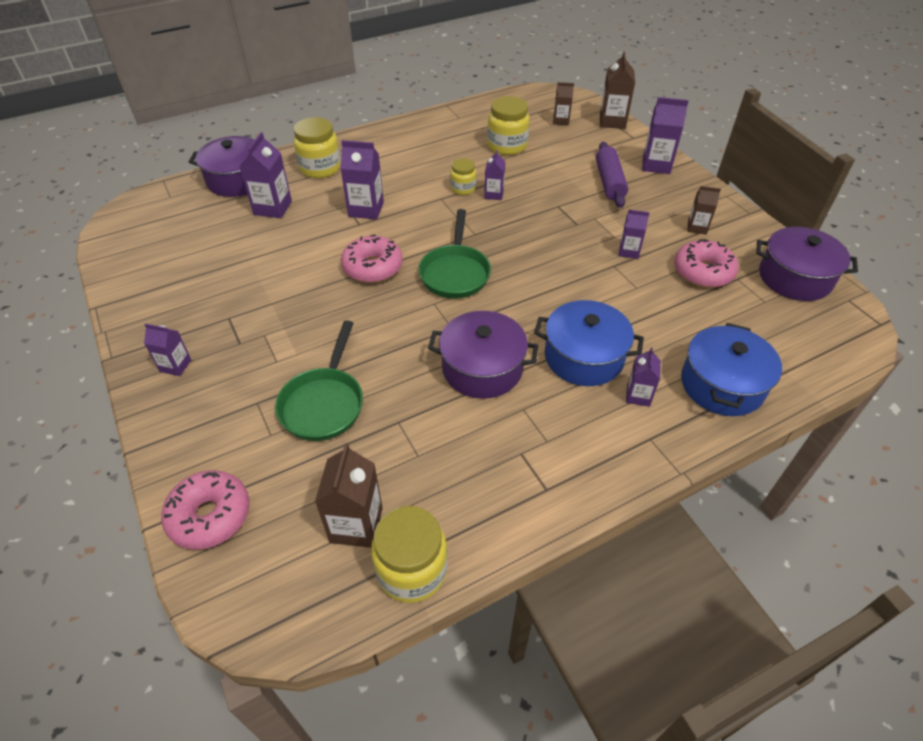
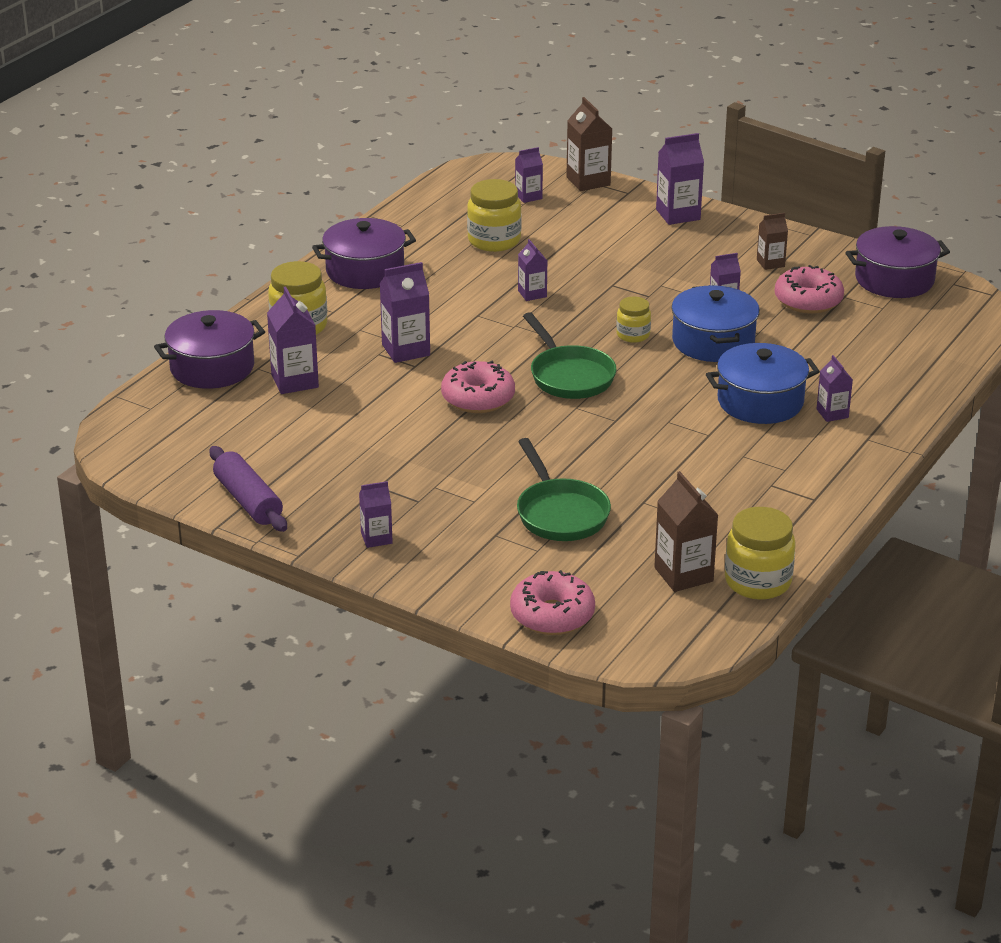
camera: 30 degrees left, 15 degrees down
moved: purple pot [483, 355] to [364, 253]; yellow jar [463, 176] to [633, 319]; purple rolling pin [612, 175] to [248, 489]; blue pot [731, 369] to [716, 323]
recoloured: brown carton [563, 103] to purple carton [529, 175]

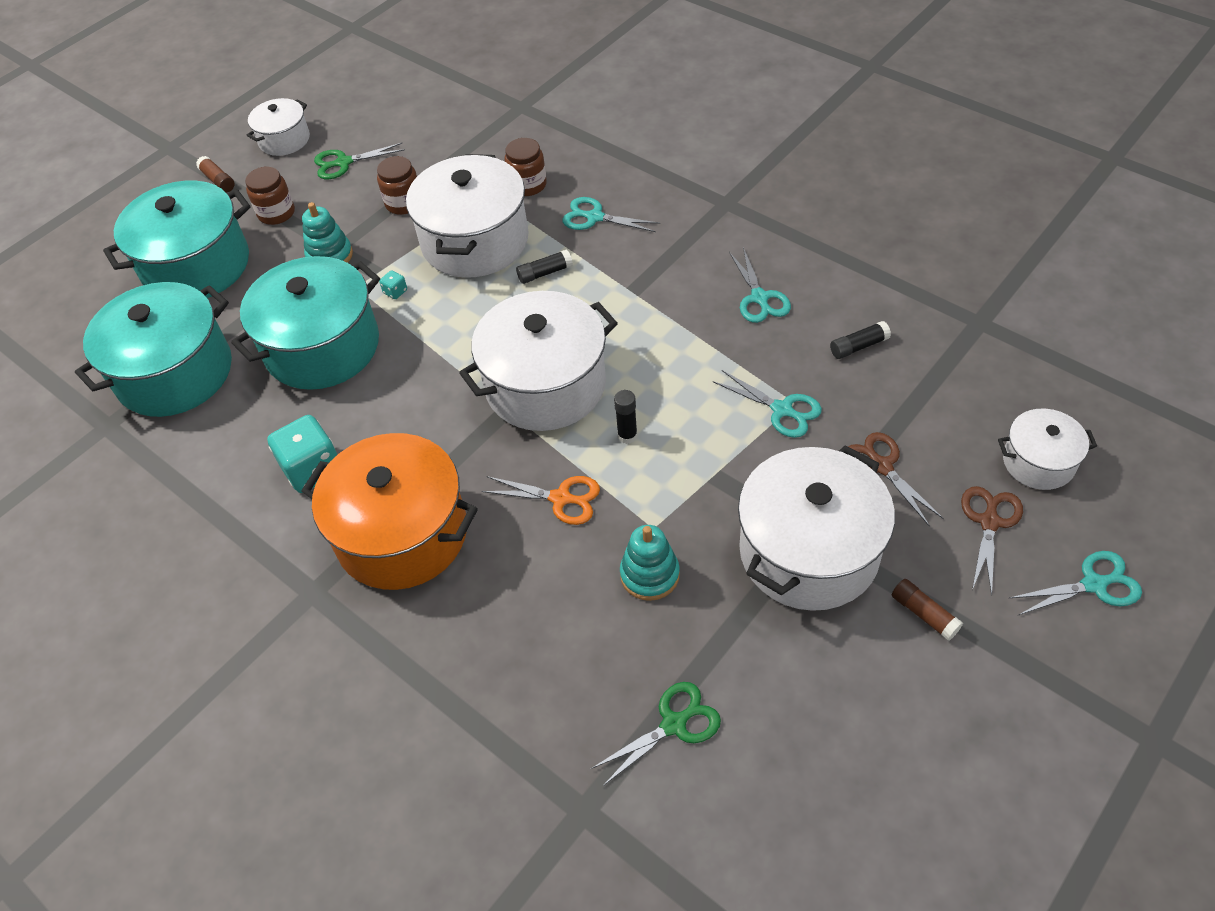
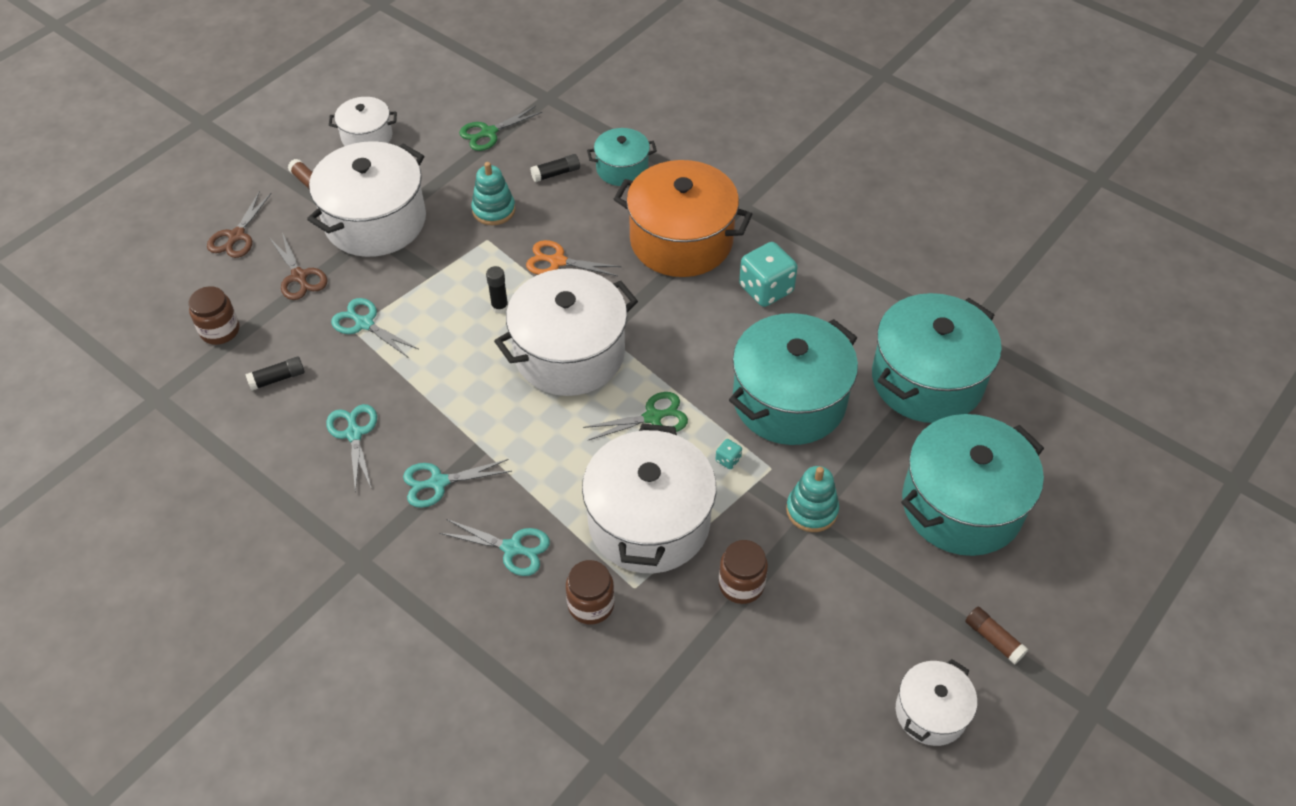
camera: 175 degrees right, 0 degrees up
added: turquoise pot [622, 157]
moved: brown jar [270, 196] to [214, 315]; green scissors [359, 161] to [635, 416]; black glue stick [544, 267] to [555, 168]; white pot [1047, 449] to [363, 121]; turquoise scissors [1075, 583] to [457, 483]

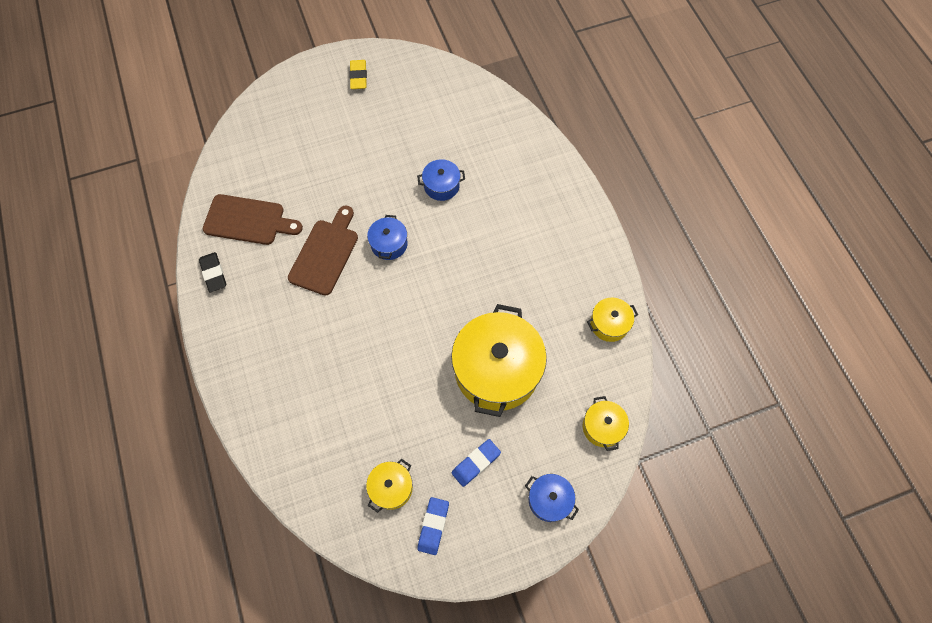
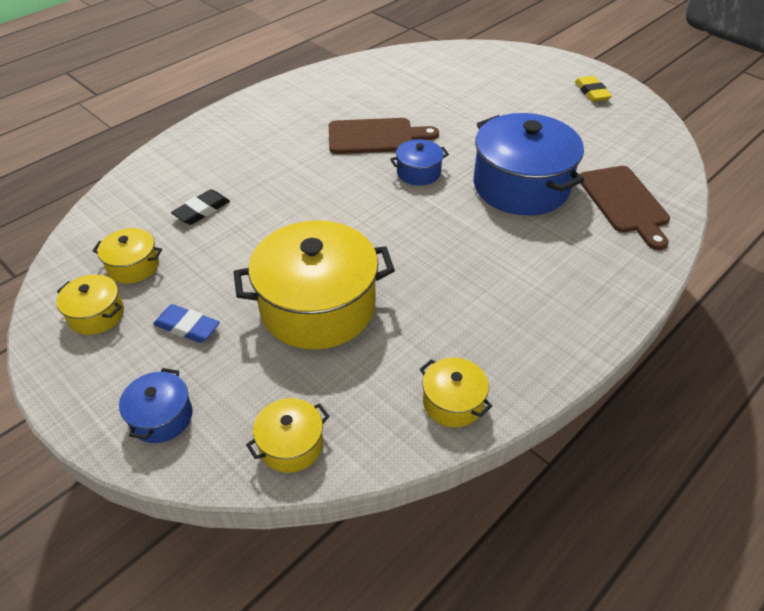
camera: 65 degrees right, 20 degrees down
moved: black eraser [212, 272] to [200, 207]; brown cutting board [253, 219] to [625, 208]
replaced: blue eraser [433, 526] to yellow pot [90, 304]
turned: yellow eraser [358, 74] = [593, 89] 75 degrees counterclockwise
resized: blue pot [441, 180] = [528, 164] x2.14

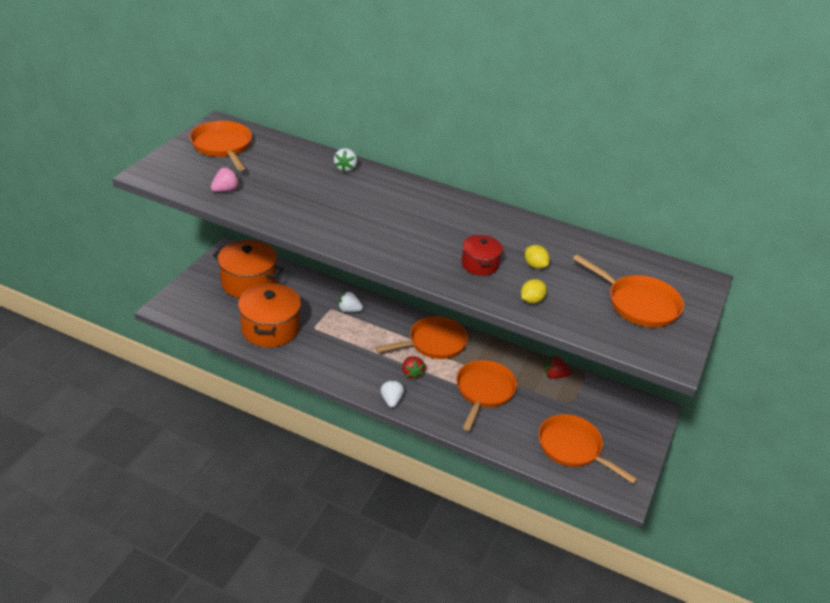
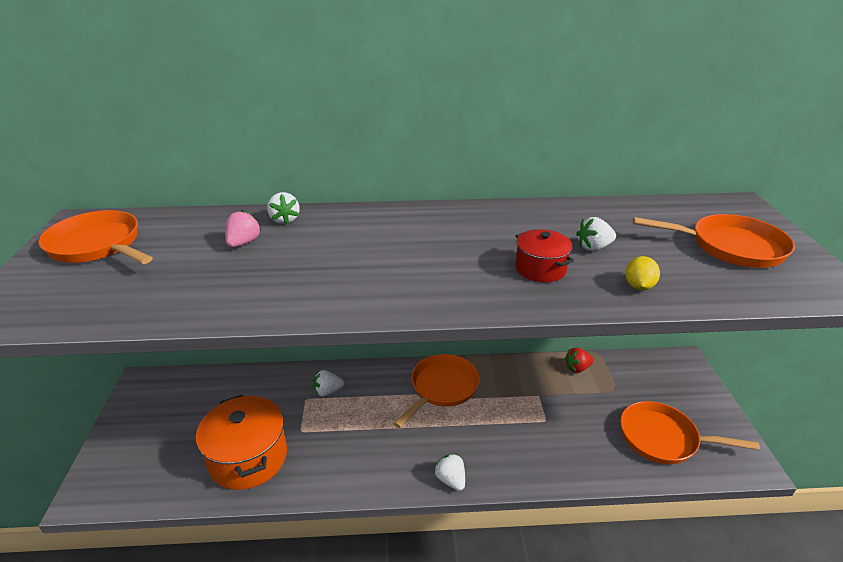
camera: 25 degrees left, 5 degrees down
removed: orange pot [247, 269]; red strawberry [413, 368]; orange pan [486, 395]
moved: pink strawberry [225, 179] to [243, 228]
replaced: yellow lemon [537, 257] to white strawberry [596, 234]

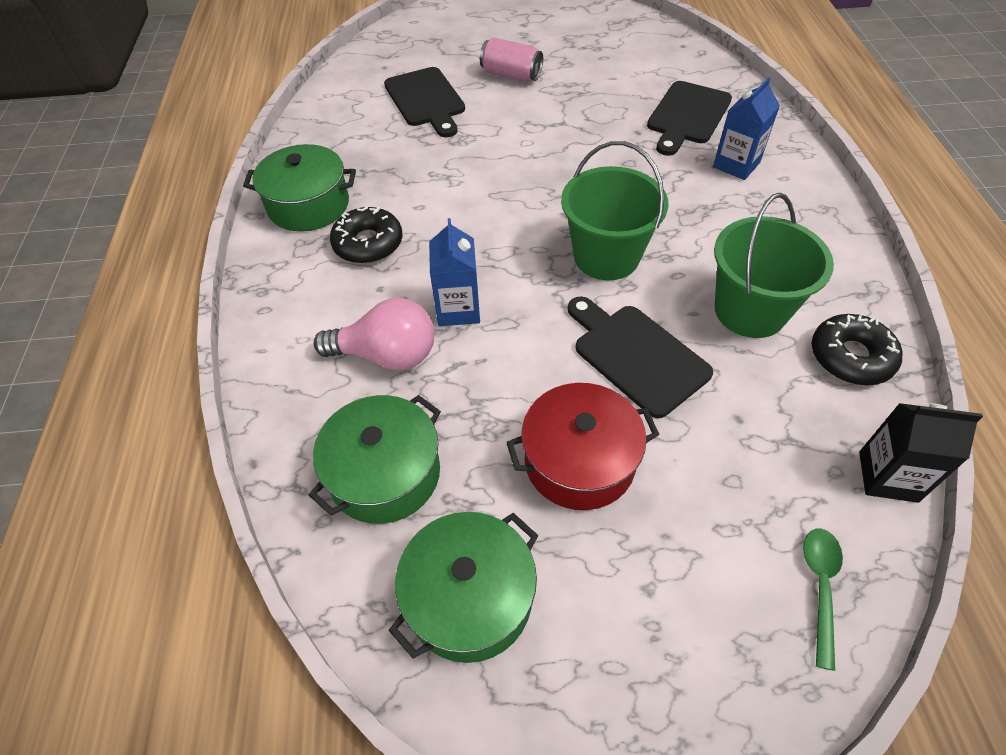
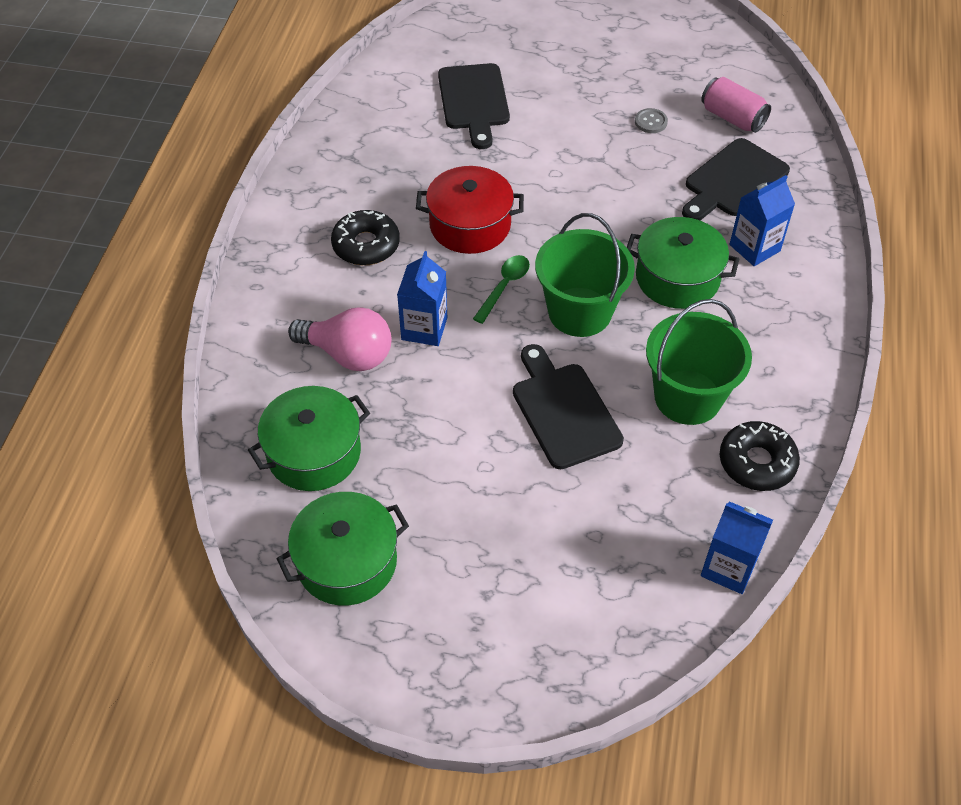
camera: 15 degrees right, 0 degrees up
added: grey button [651, 120]
moved: green pot [299, 188] to [683, 263]; pink can [511, 59] to [736, 105]; red pot [583, 446] to [470, 210]; green spoon [823, 600] to [501, 289]
recoloured: black carton [921, 453] to blue carton [737, 547]

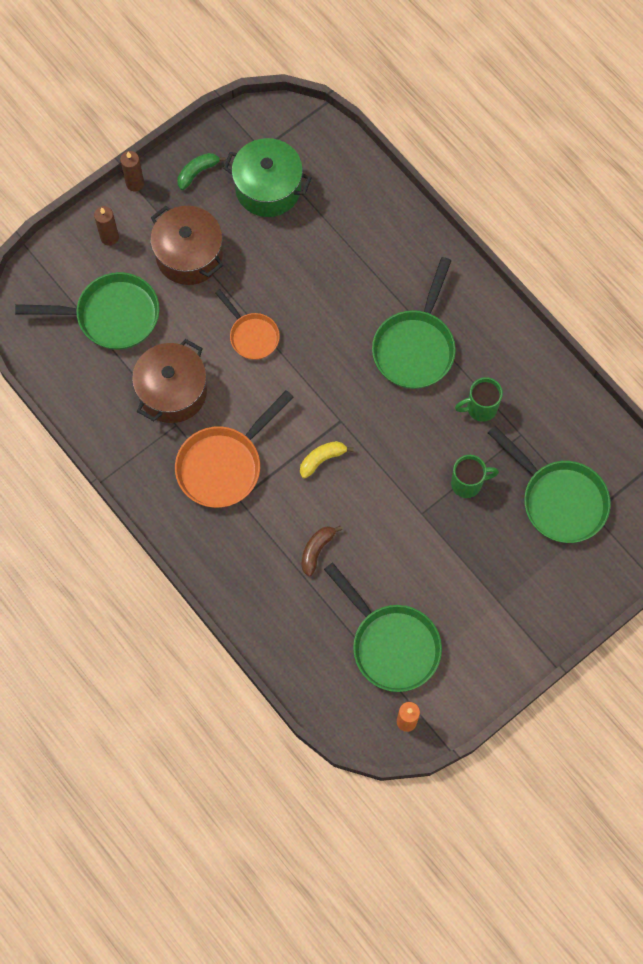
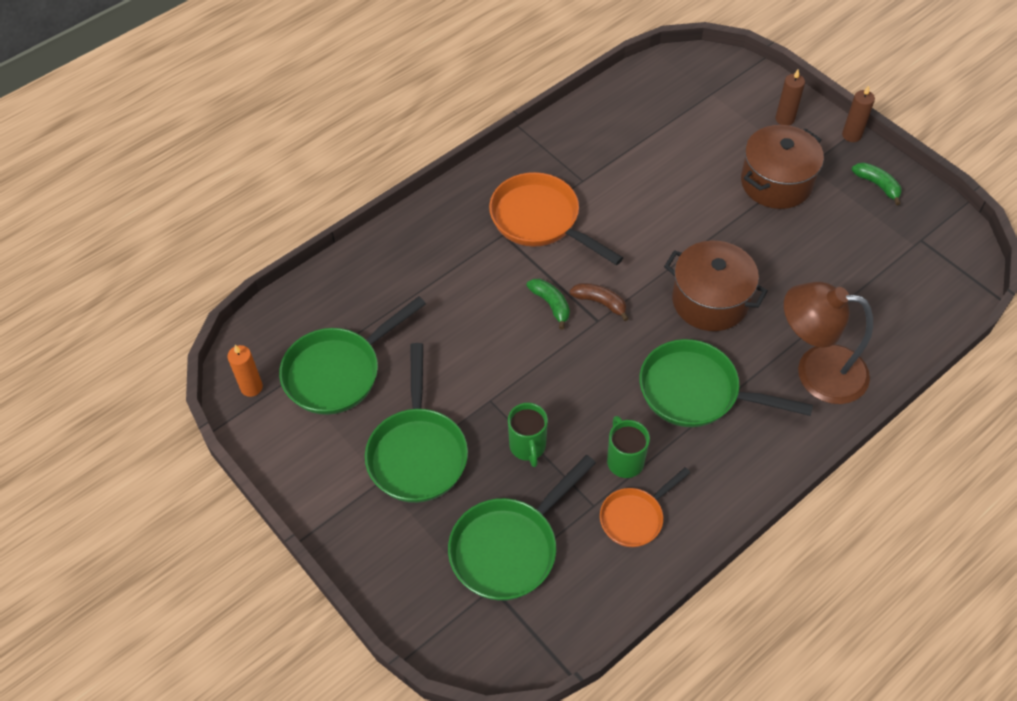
camera: 90 degrees right, 15 degrees down
removed: green pot [267, 177]
added: brown lamp [828, 343]
moved: green pan [87, 311] to [416, 423]; brown pot [169, 381] to [716, 286]; orange pan [247, 324] to [645, 507]; brown banana [321, 551] to [599, 302]
recoloured: yellow banana [326, 460] to green banana [548, 304]

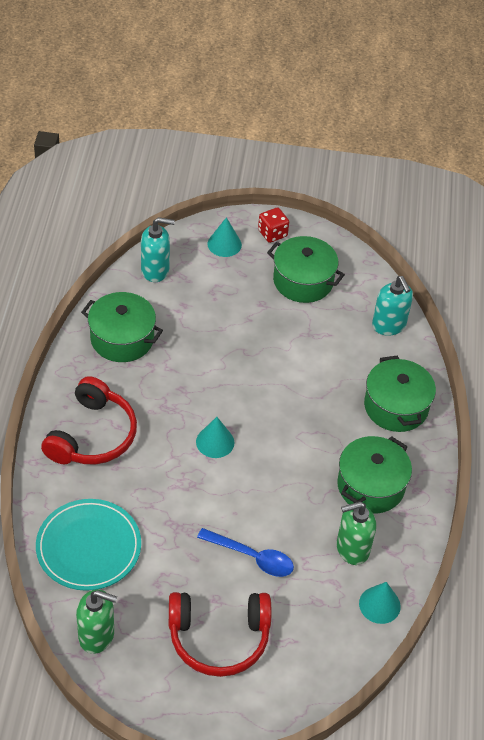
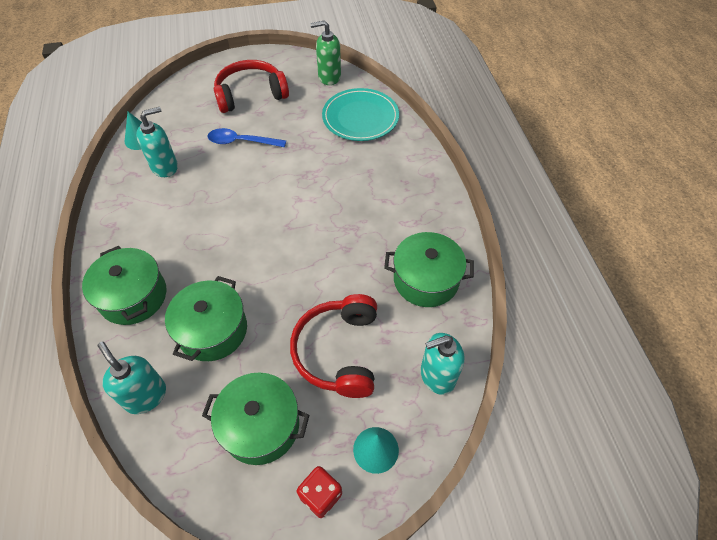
camera: 165 degrees right, 5 degrees up
removed: turquoise cone [215, 437]
moved: red headphones [89, 420] to [333, 346]; green pot [374, 475] to [206, 318]
recoloured: green soap dispenser [356, 533] to turquoise soap dispenser [157, 142]

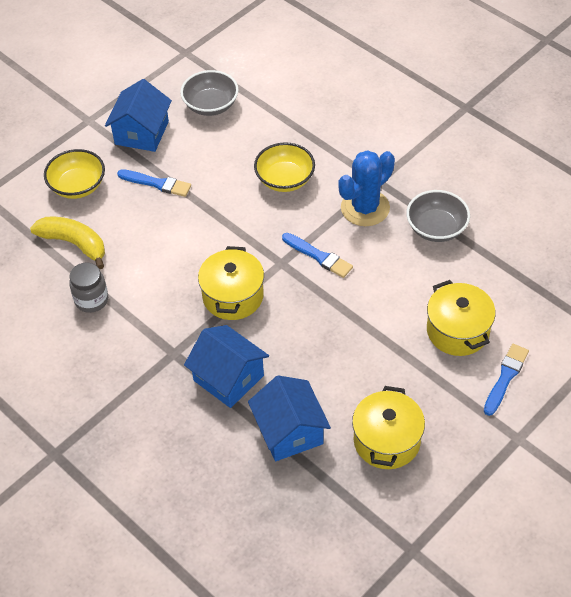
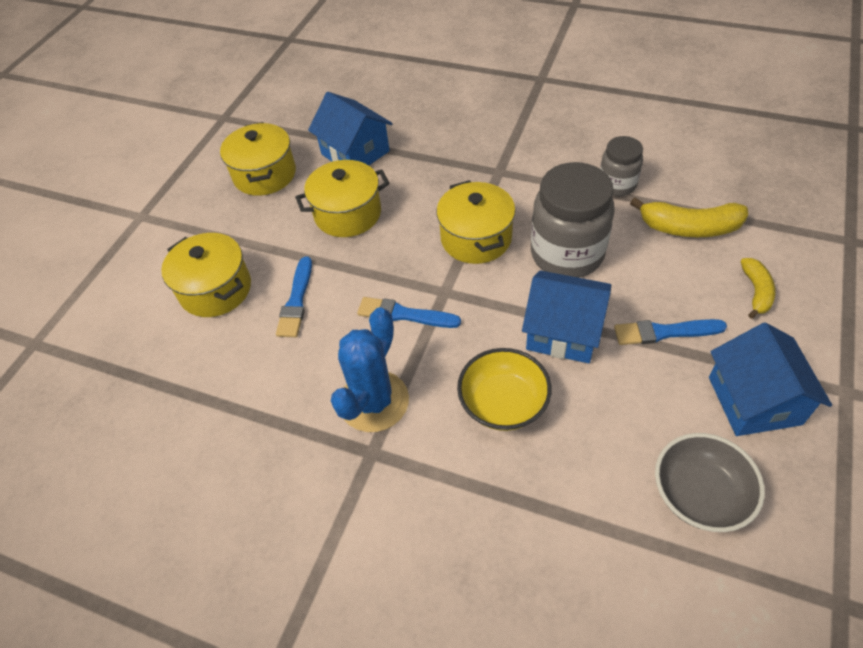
camera: 160 degrees right, 0 degrees up
removed: grey bowl [438, 216]
added: yellow pot [342, 198]; grey jar [573, 220]
moved: blue house [226, 366] to [566, 316]; blue brush [506, 380] to [294, 297]
replaced: yellow bowl [74, 174] to yellow banana [758, 288]

